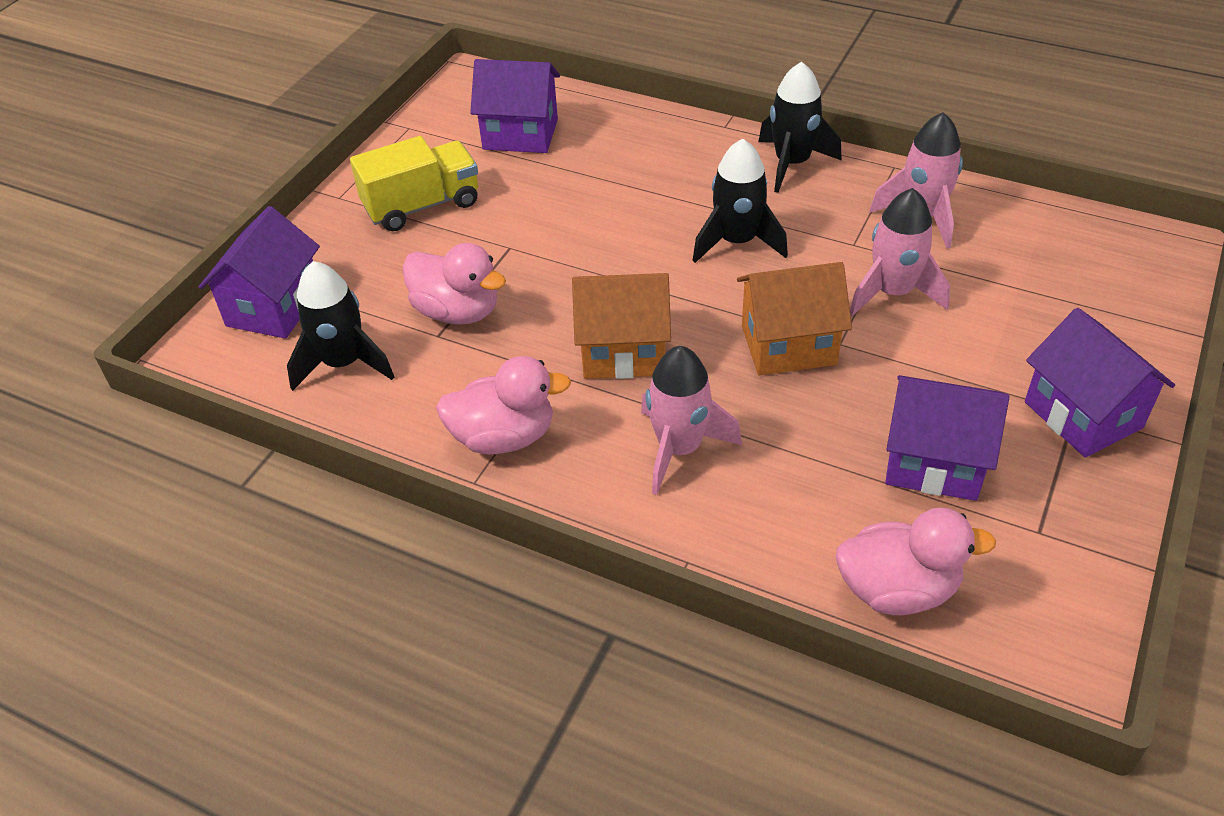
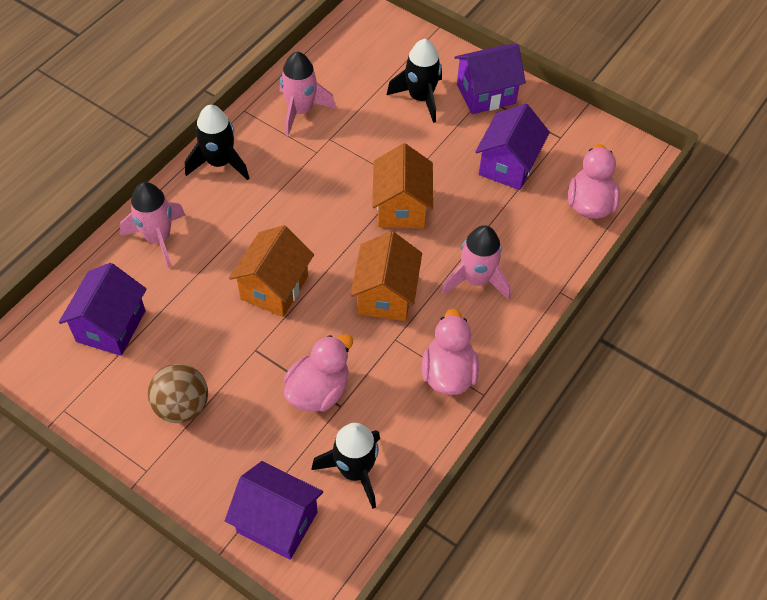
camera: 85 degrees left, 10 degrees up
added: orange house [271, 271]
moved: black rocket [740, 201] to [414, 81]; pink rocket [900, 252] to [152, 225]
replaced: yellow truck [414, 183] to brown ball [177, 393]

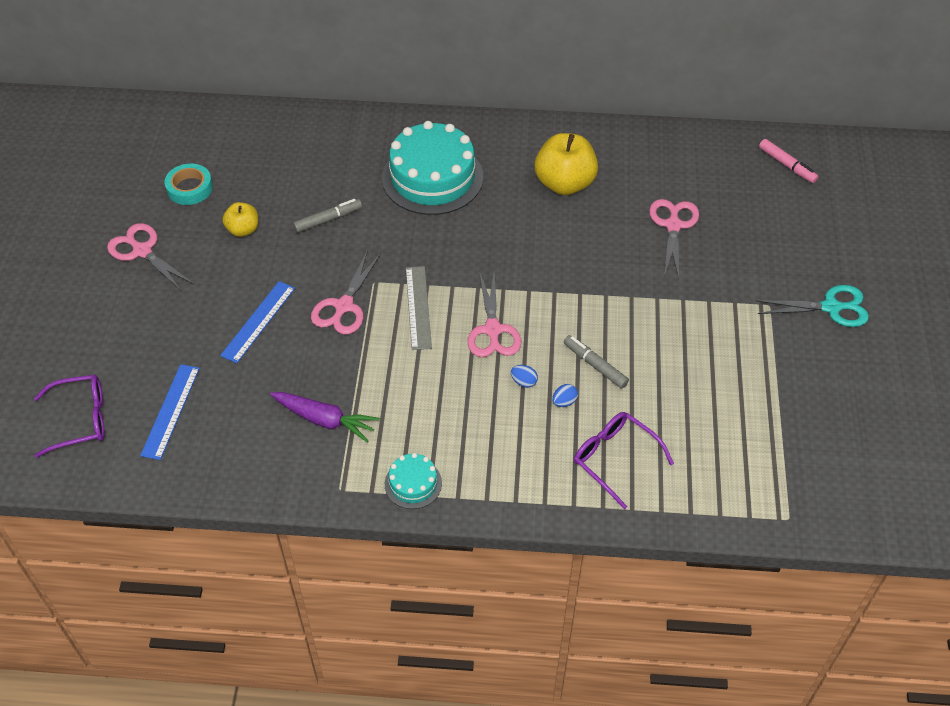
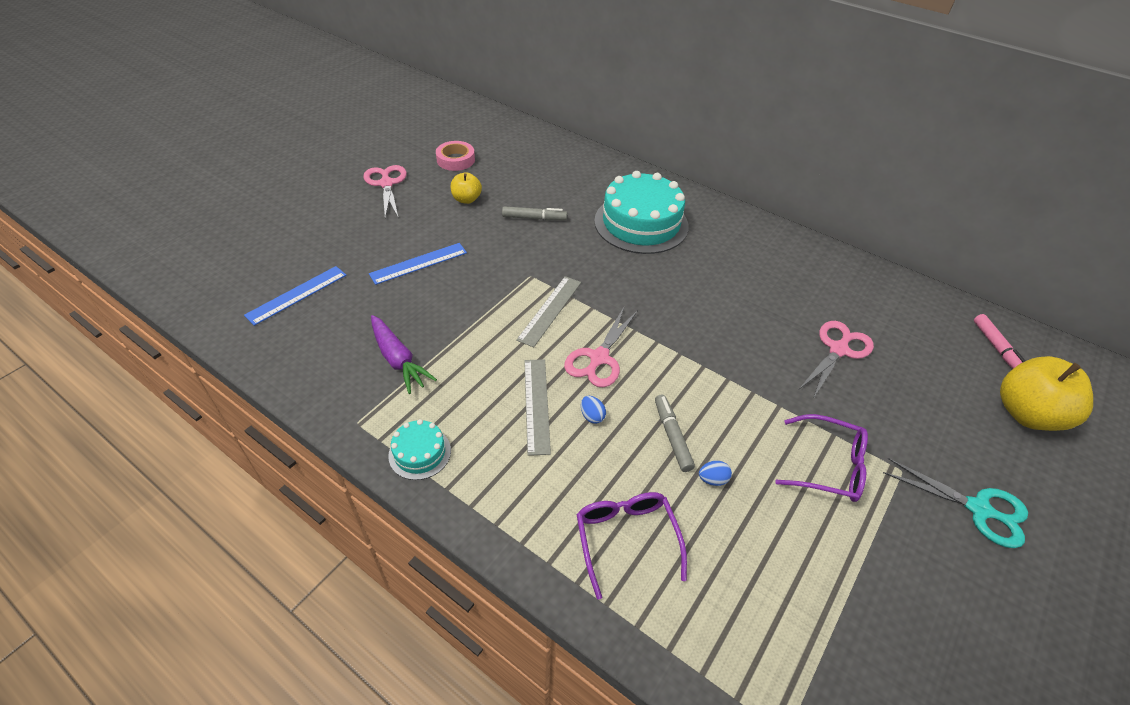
camera: 30 degrees right, 5 degrees down
removed: pink scissors [346, 293]
added: grey ruler [537, 407]
moved: purple glasses [69, 416] to [821, 458]; yellow apple [566, 164] to [1046, 393]; blue egg [565, 395] to [715, 473]
recoloured: turquoise tape [189, 184] to pink tape [455, 156]

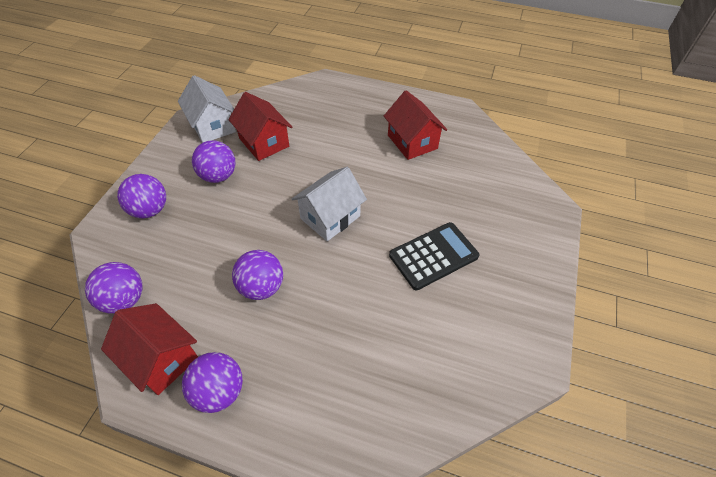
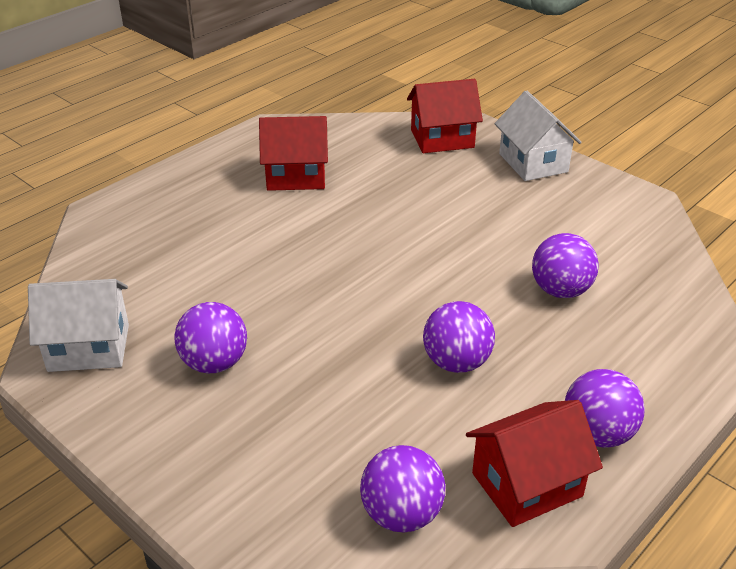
camera: 65 degrees left, 15 degrees down
removed: black calculator [434, 256]
moved: purple ball [141, 196] to [565, 265]; red house [260, 126] to [445, 116]; white house [329, 204] to [538, 136]

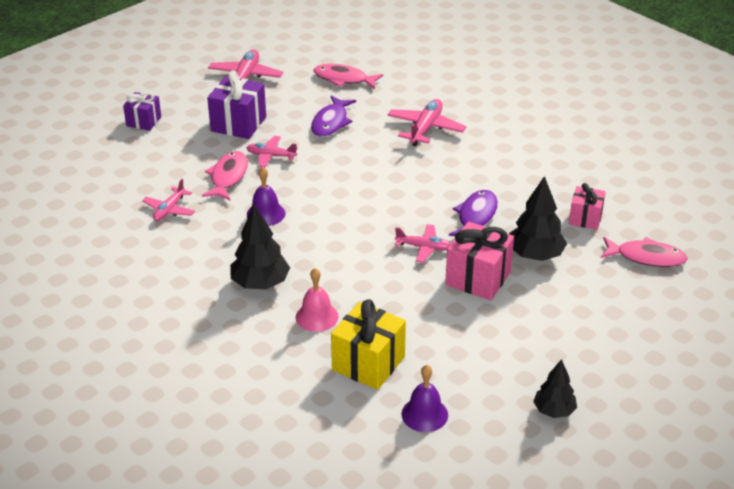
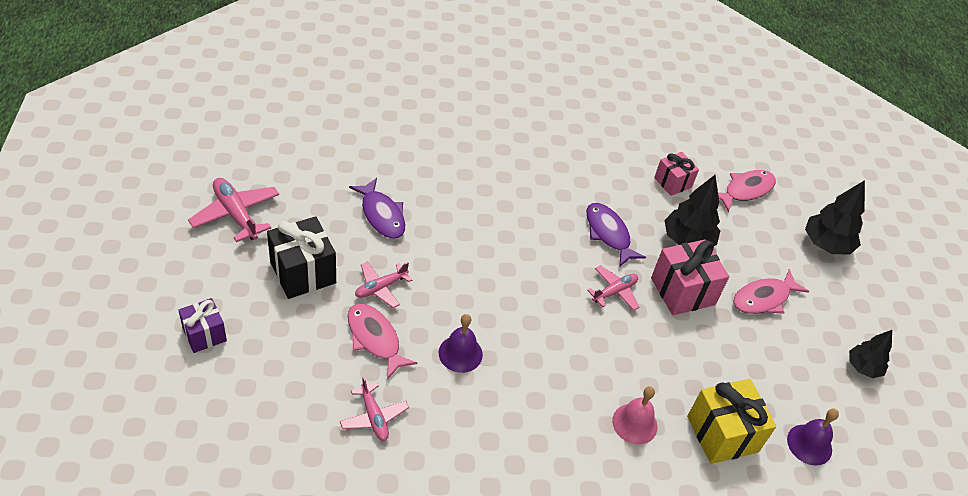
camera: 55 degrees left, 10 degrees up
removed: pink plane [426, 122]
moved: black tree [260, 246] to [835, 217]; pink fish [348, 76] to [771, 291]
recoloured: purple gift [236, 104] to black gift [301, 257]

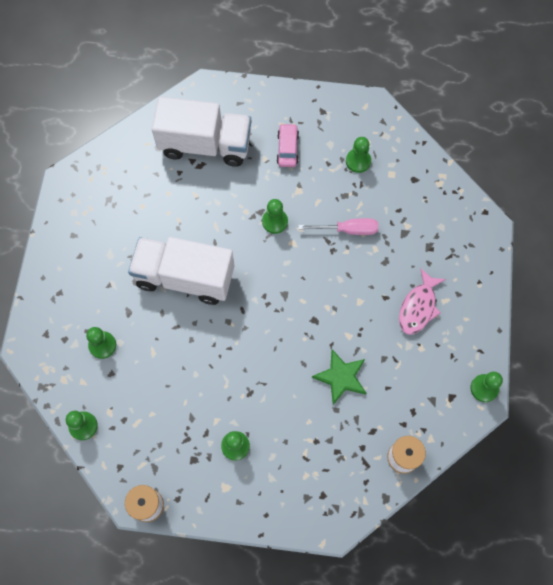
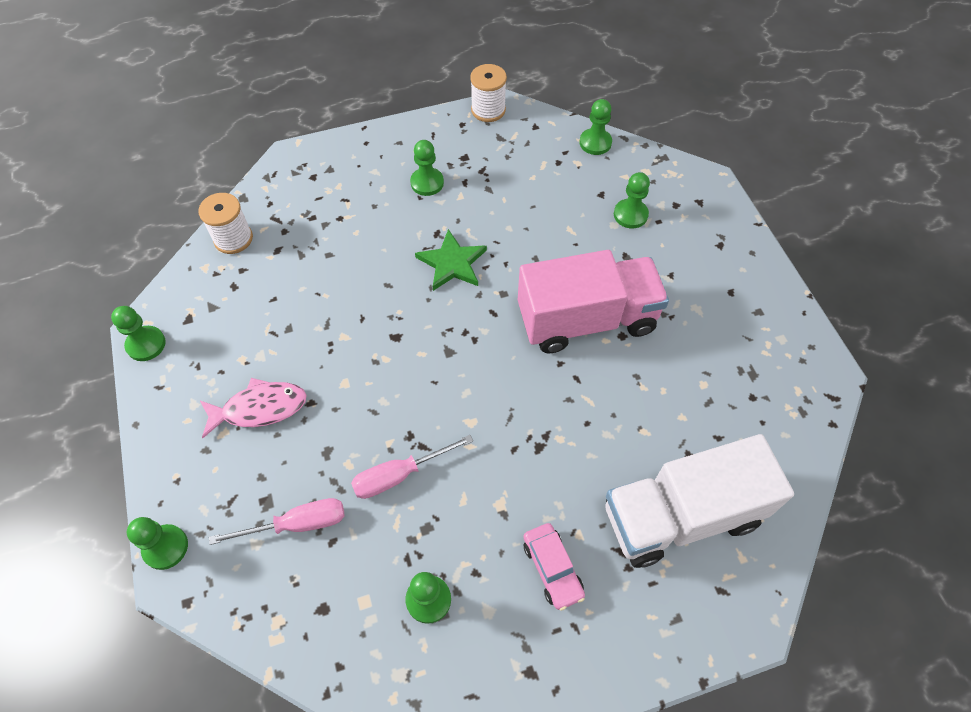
camera: 155 degrees right, 10 degrees down
added: pink screwdriver [277, 521]
moved: green pawn [275, 216] to [157, 543]; green star [339, 377] to [451, 260]
recoloured: white truck [181, 271] to pink truck [593, 301]
turned: pink fish [422, 301] = [253, 408] 75 degrees clockwise

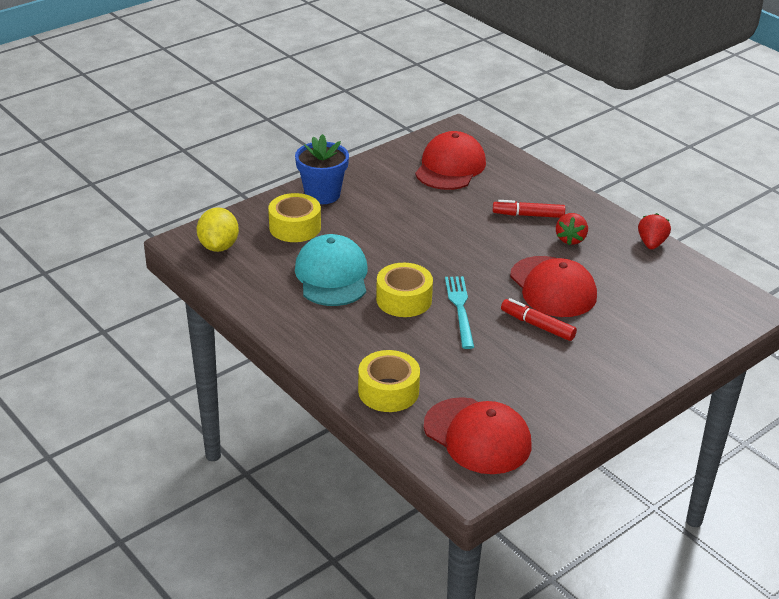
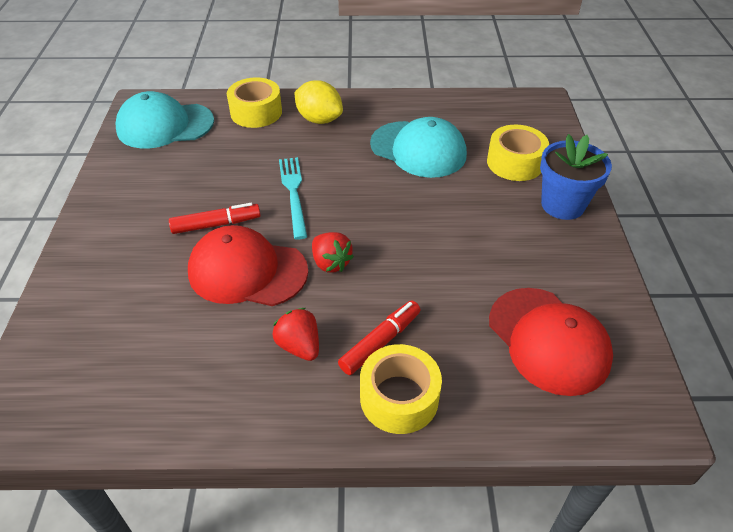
camera: 130 degrees right, 10 degrees up
moved: yellow lemon [218, 229] to [319, 102]; yellow tape [404, 290] to [401, 389]; red strawberry [654, 231] to [333, 252]
recoloured: red cap [477, 435] to turquoise cap [165, 119]
turned: turquoise fork [459, 312] = [293, 198] 135 degrees counterclockwise

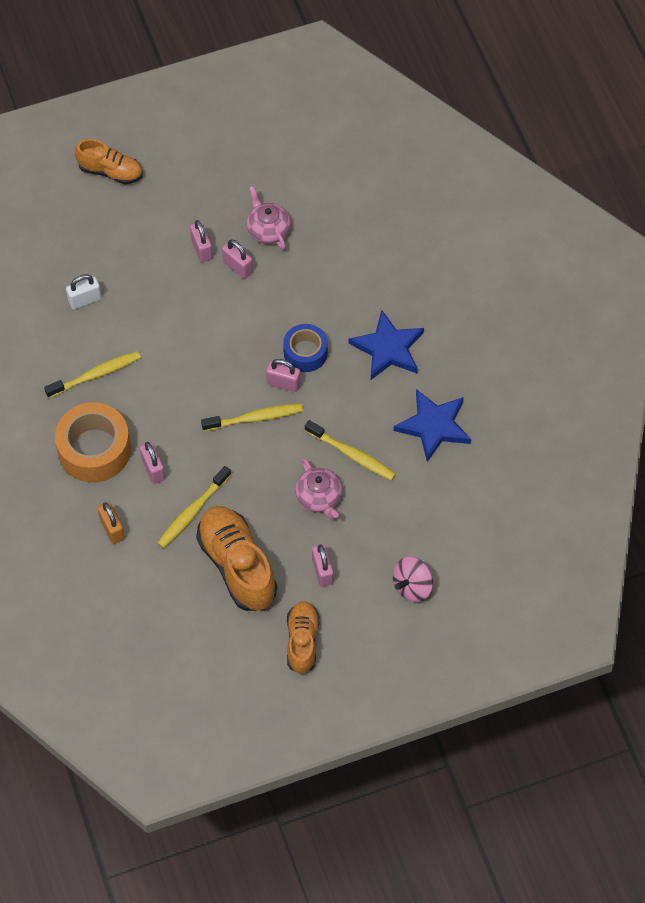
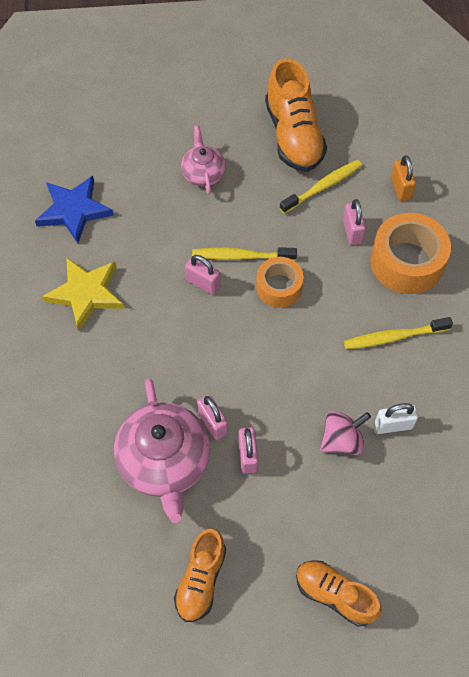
camera: 165 degrees left, 0 degrees up
removed: blue tape [305, 348]; yellow toothbrush [350, 450]; pink padlock [322, 565]
added: orange tape [280, 282]
moved: orange shoe [303, 637] to [200, 575]; pink spinning top [413, 579] to [345, 433]
recoloured: blue star [386, 345] to yellow star [83, 294]
resized: pink teapot [269, 218] = [162, 450] x1.78

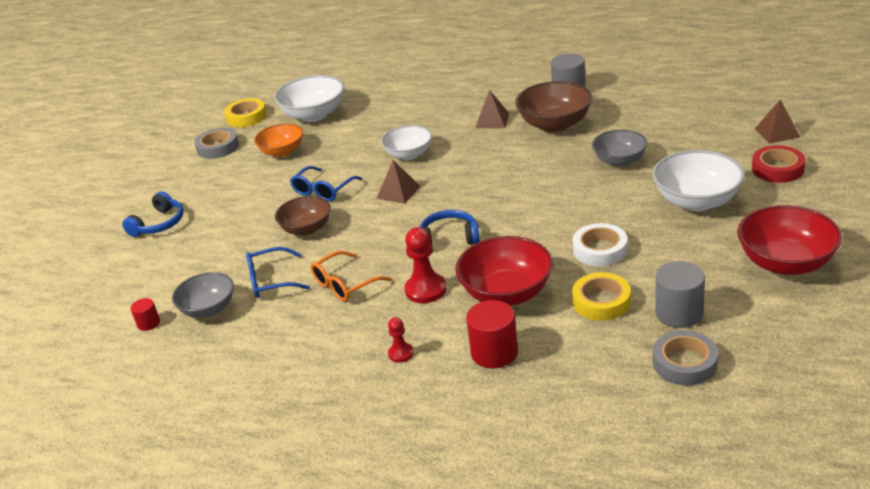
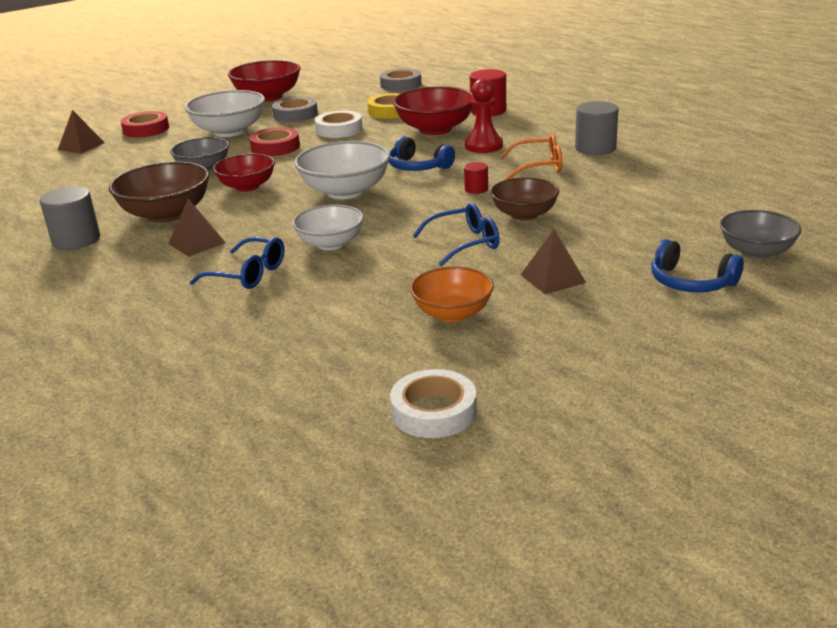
camera: 145 degrees left, 5 degrees down
removed: red pawn [401, 340]
added: red bowl [244, 173]; red tape [274, 141]
moved: red cylinder [145, 314] to [476, 178]; grey bowl [203, 295] to [760, 234]; grey tape [216, 143] to [295, 109]; blue glasses [278, 272] to [237, 263]; white bowl [309, 98] to [342, 170]; brown pyramid [398, 182] to [553, 261]; grey cylinder [680, 294] to [597, 128]
recoloured: yellow tape [245, 112] to white tape [433, 403]
turned: blue headphones [152, 214] = [697, 265] 120 degrees counterclockwise

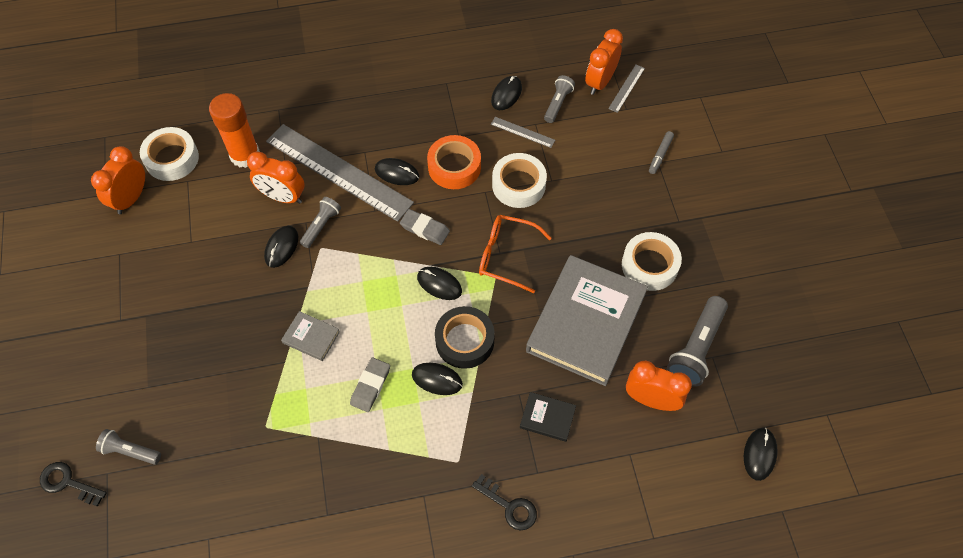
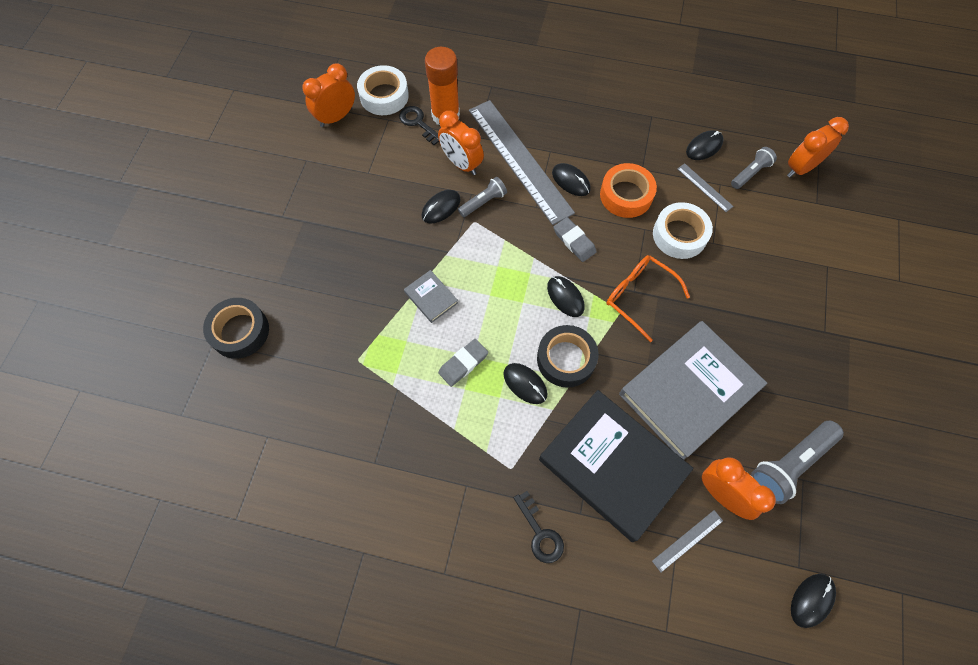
camera: 25 degrees right, 5 degrees up
removed: white tape [652, 261]; grey marker [661, 152]
moved: black key [73, 484] to [419, 125]; grey ruler [626, 89] to [687, 541]
replaced: grey flashlight [128, 447] to black tape [236, 328]
resized: black book [548, 417] = [616, 466] x2.41

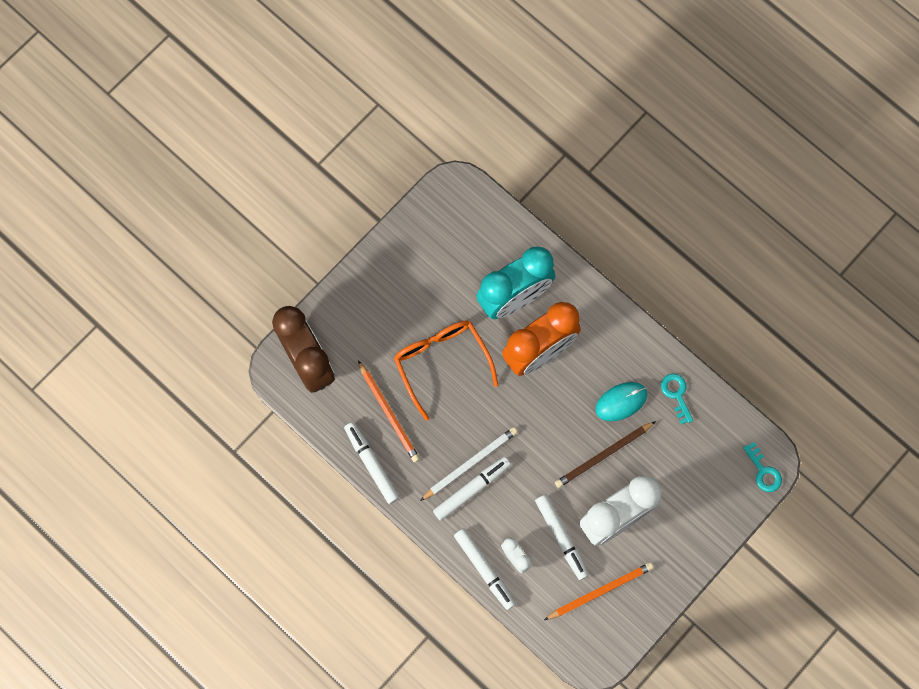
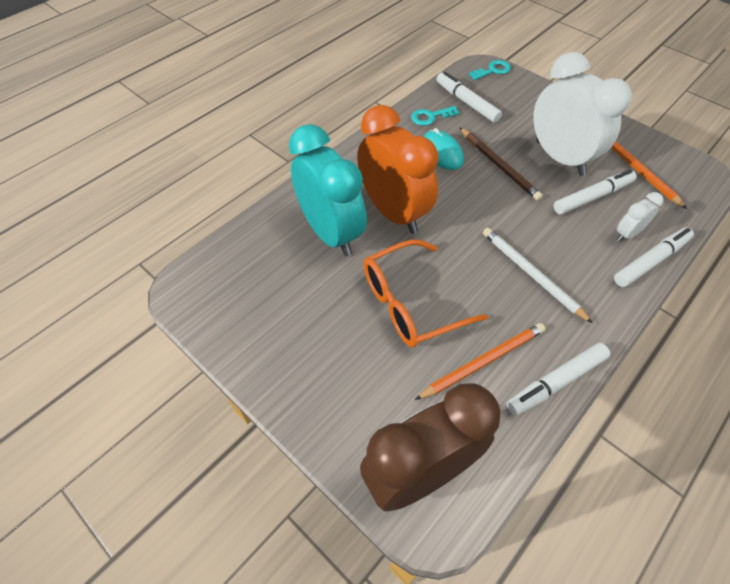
camera: 90 degrees left, 20 degrees down
moved: white marker [472, 489] to [469, 97]

